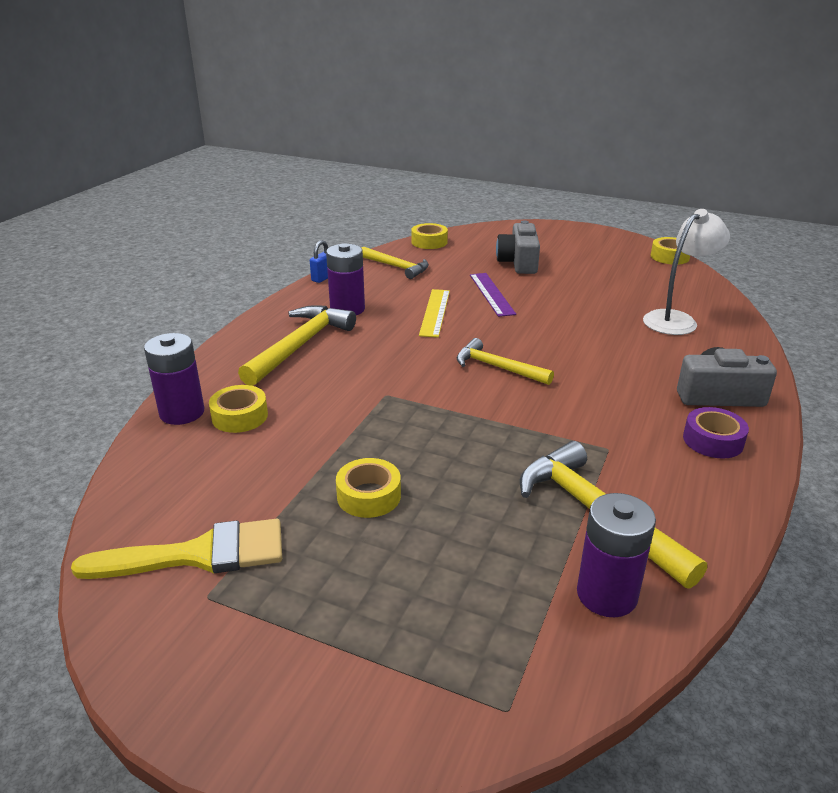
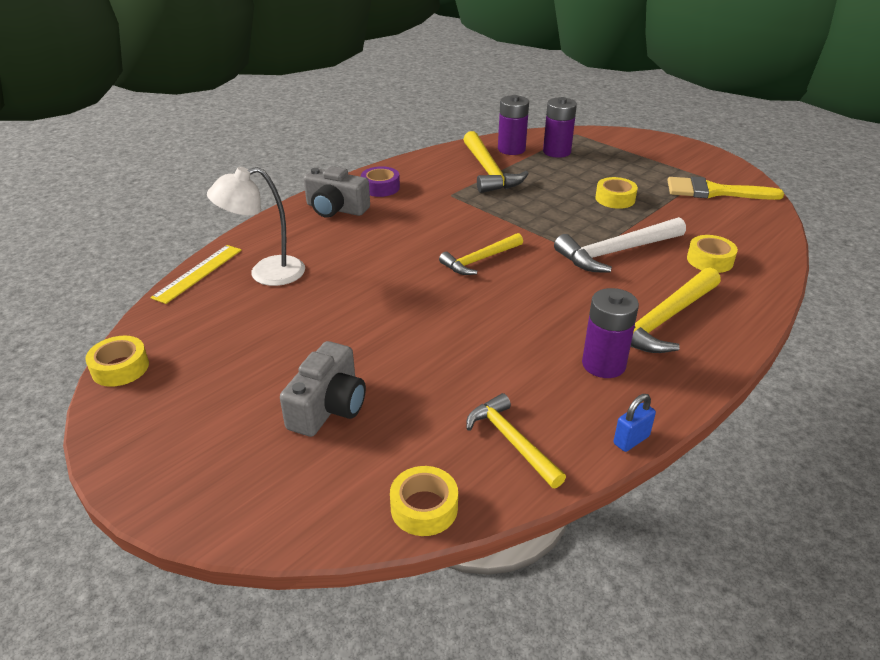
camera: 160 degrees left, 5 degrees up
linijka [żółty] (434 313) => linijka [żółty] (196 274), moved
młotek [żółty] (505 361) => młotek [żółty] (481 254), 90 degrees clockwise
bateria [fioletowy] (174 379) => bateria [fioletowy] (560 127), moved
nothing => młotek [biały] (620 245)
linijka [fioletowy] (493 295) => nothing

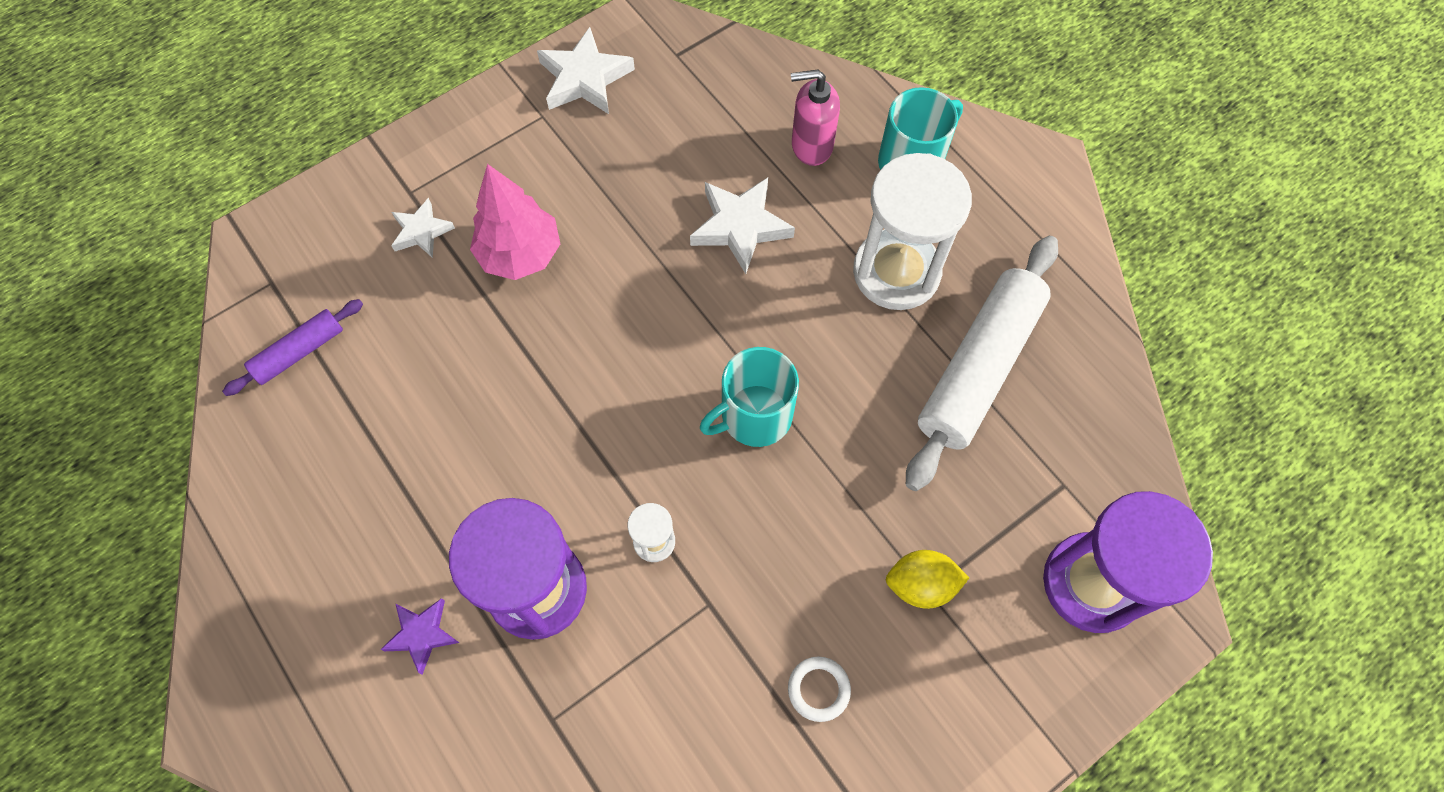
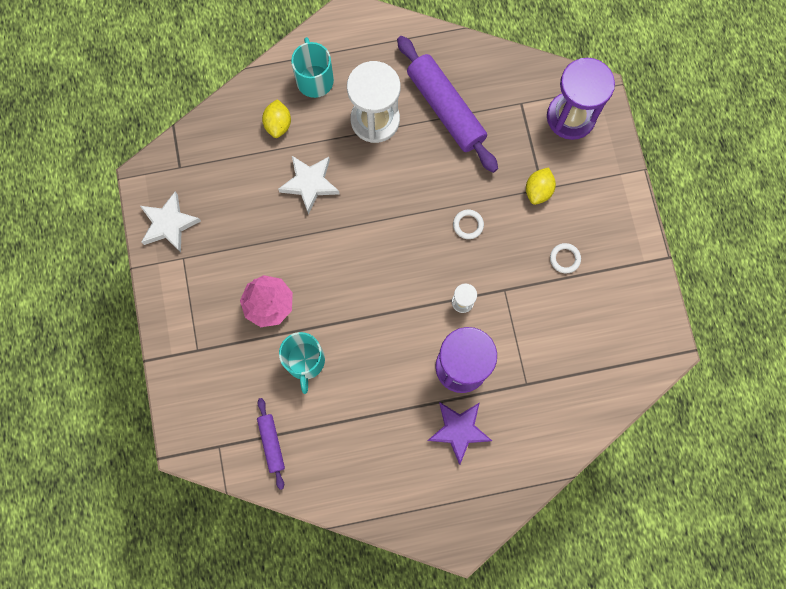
camera: 65 degrees left, 10 degrees up
dozownik mydła [różowy] (815 117) => cytryna [żółty] (276 118)
kubek [turkusowy] (749 397) => kubek [turkusowy] (302 363), moved
wałek do ciasta [biały] (982 363) => wałek do ciasta [fioletowy] (447 104)
gwiazda [fioletowy] (419 636) => gwiazda [fioletowy] (459 433), x1.64
nothing => pierścień [biały] (468 224)
gwiazda [biały] (423 228) => nothing

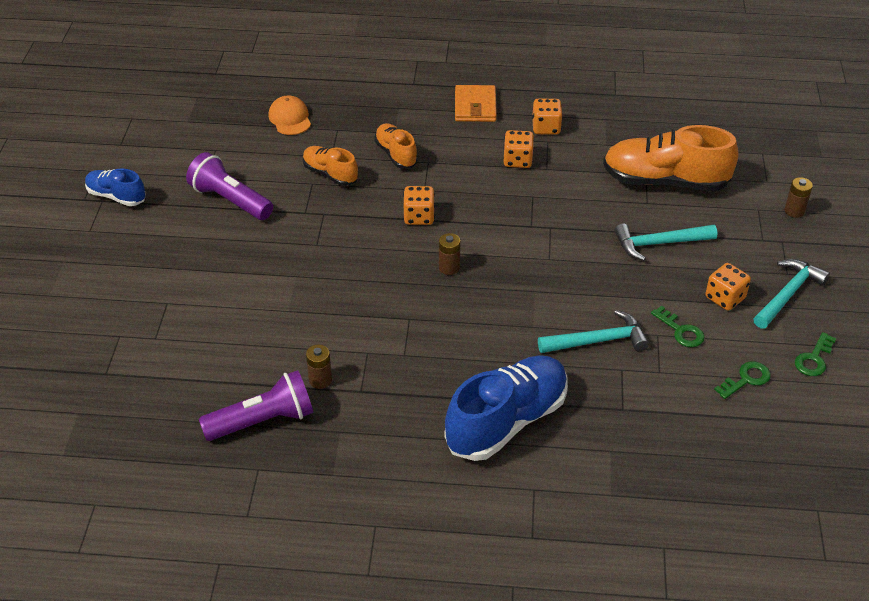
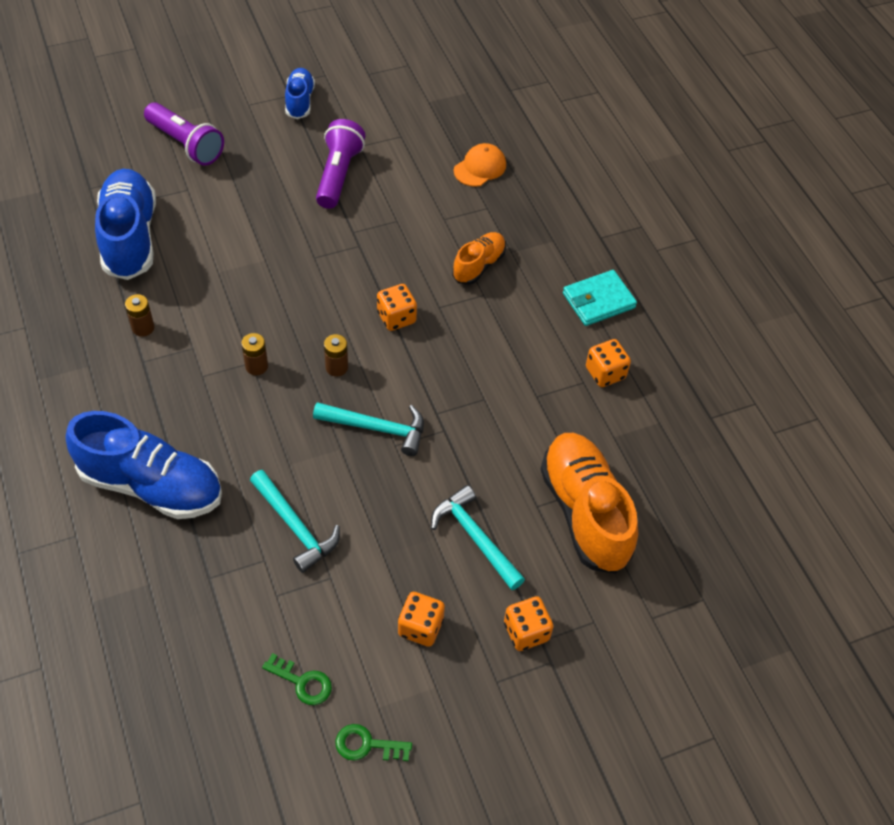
camera: 60 degrees right, 10 degrees up
nothing => but [niebieski] (125 224)
latarka [fioletowy] (256 405) => latarka [fioletowy] (184 134), moved
bateria [brązowy] (799 197) => bateria [brązowy] (254 354), moved
młotek [turkusowy] (791 294) => młotek [turkusowy] (368 429), moved
kostka do gry [pomarańczowy] (518 149) => kostka do gry [pomarańczowy] (528 623), moved
portfel [pomarańczowy] (476 103) => portfel [turkusowy] (600 298)
but [pomarańczowy] (330 166) => nothing
klucz [zielony] (678 326) => nothing

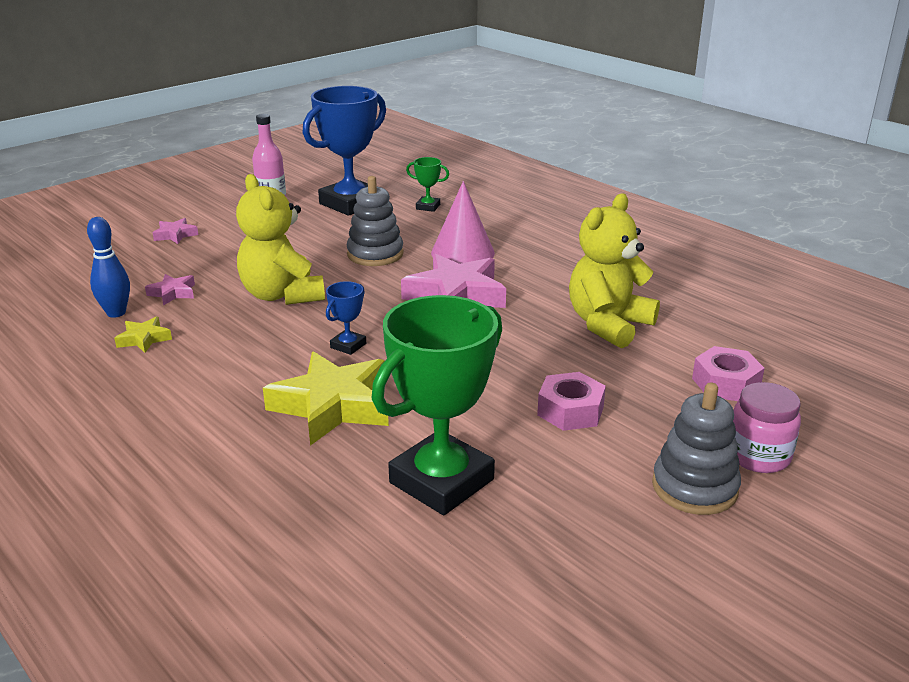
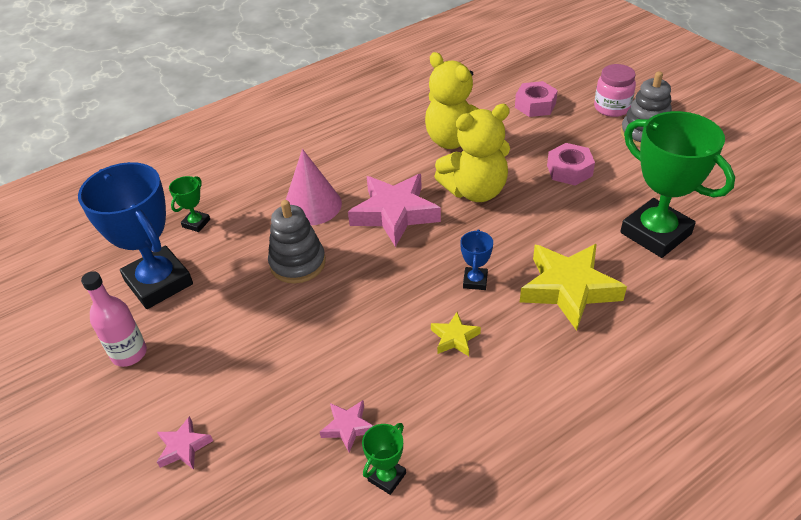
camera: 80 degrees left, 15 degrees up
kręgiel [niebieski] (108 267) => puchar [zielony] (384 459)
gwiazda [żółty] (143 334) => gwiazda [żółty] (456 334), moved
miś [żółty] (280 239) => miś [żółty] (472 153), moved
puchar [niebieski] (346 318) => puchar [niebieski] (476 260), 60 degrees clockwise

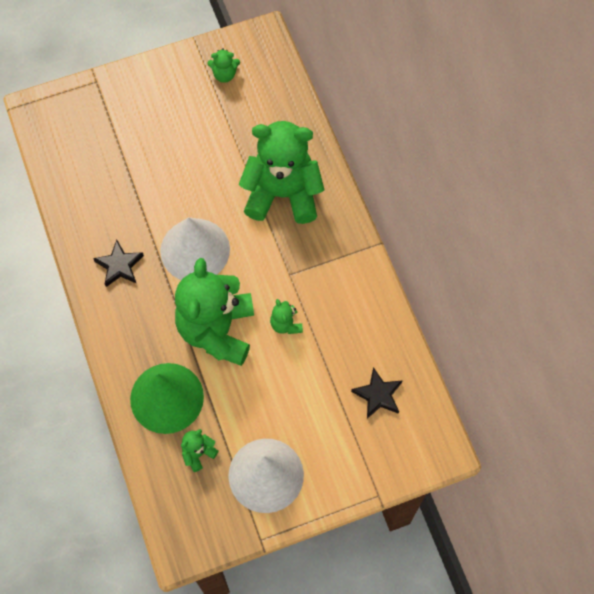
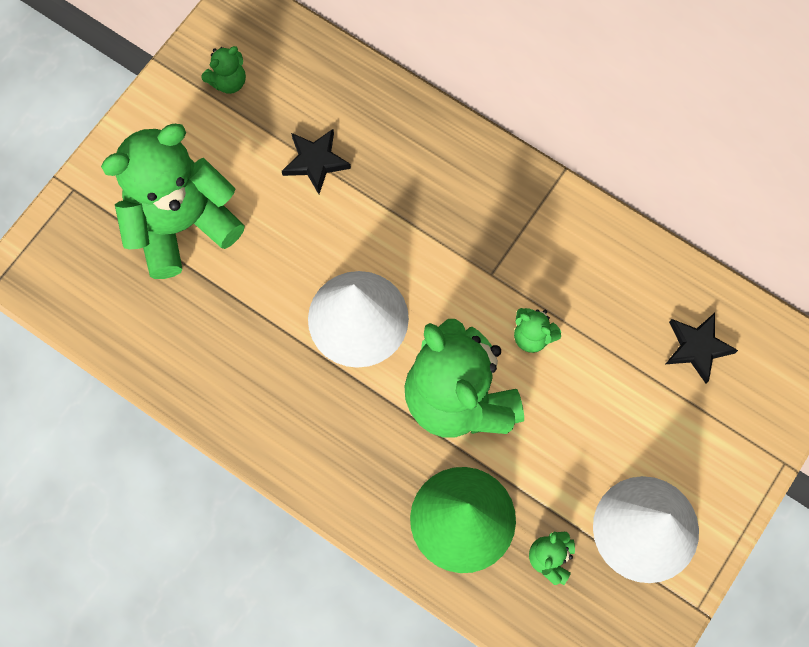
camera: 35 degrees left, 5 degrees up
miś [zielony] (281 172) => miś [zielony] (173 201), moved
gwiazda [czarny] (118 263) => gwiazda [czarny] (316 161), moved

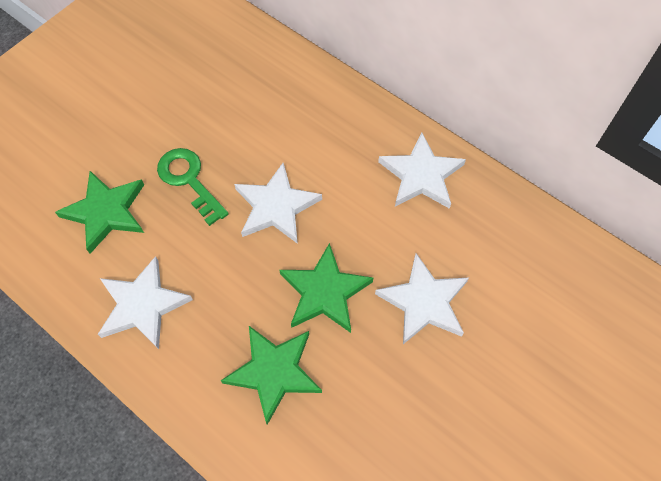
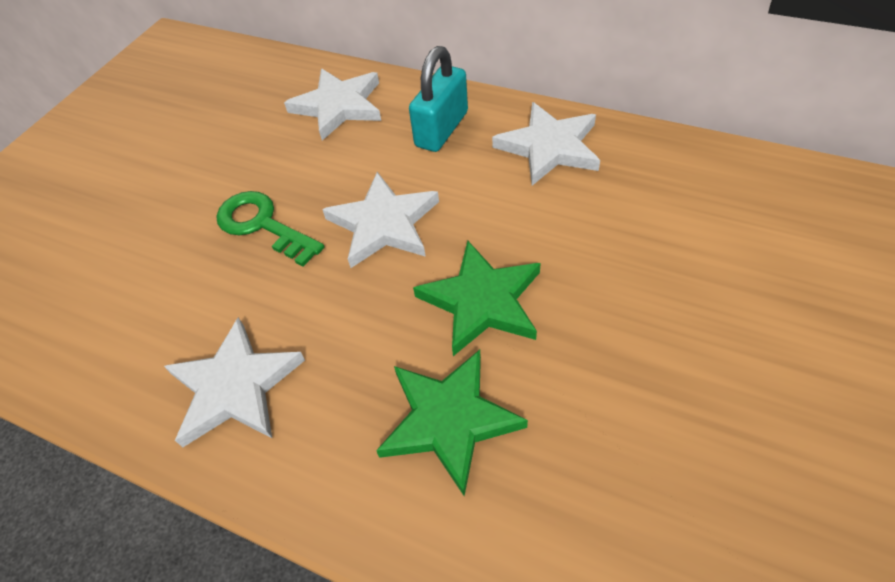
camera: 10 degrees left, 10 degrees down
gwiazda [biały] (422 298) => gwiazda [biały] (332 105), moved
nothing => kłódka [turkusowy] (438 99)
gwiazda [zielony] (99 212) => nothing

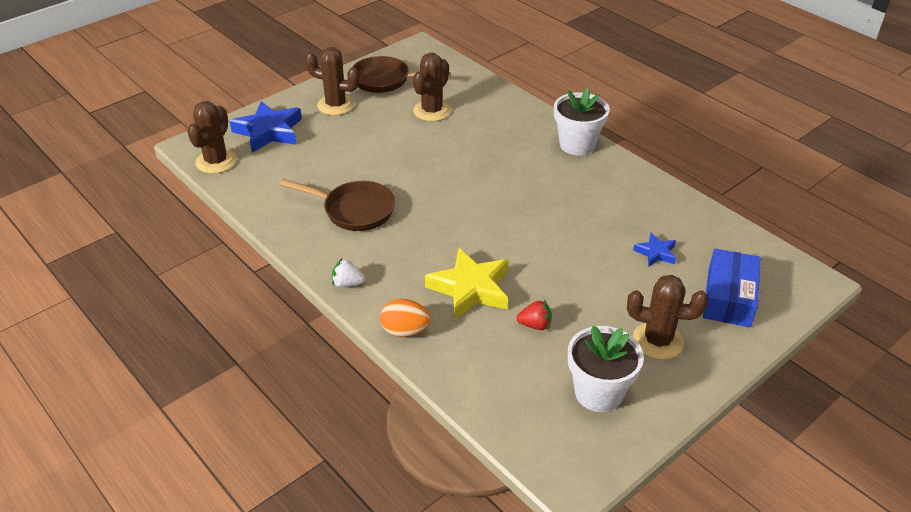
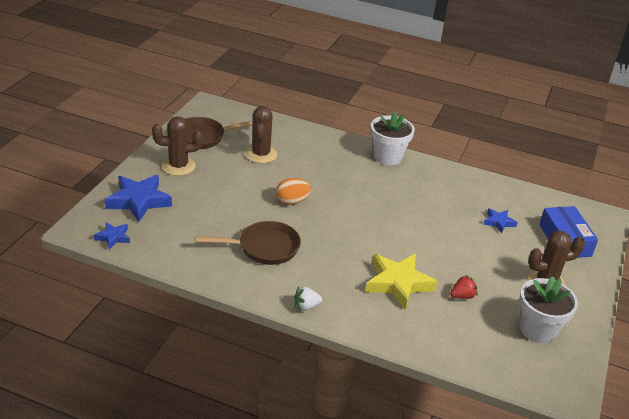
camera: 30 degrees left, 5 degrees down
kaktus [brązowy] (212 137) => gwiazda [niebieski] (112 235)
jajko [pomarańczowy] (405 318) => jajko [pomarańczowy] (293 191), moved

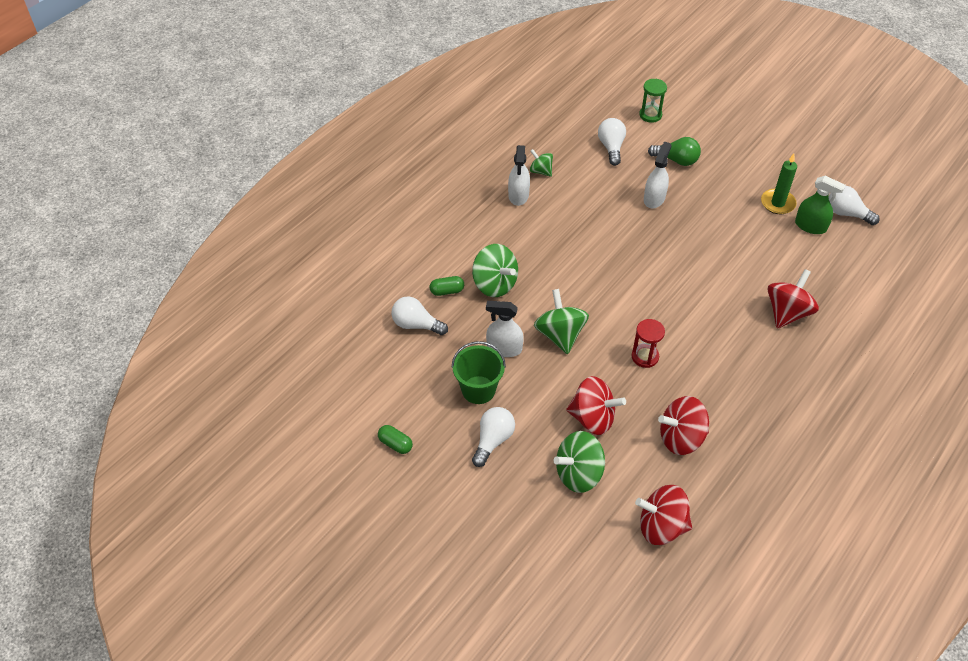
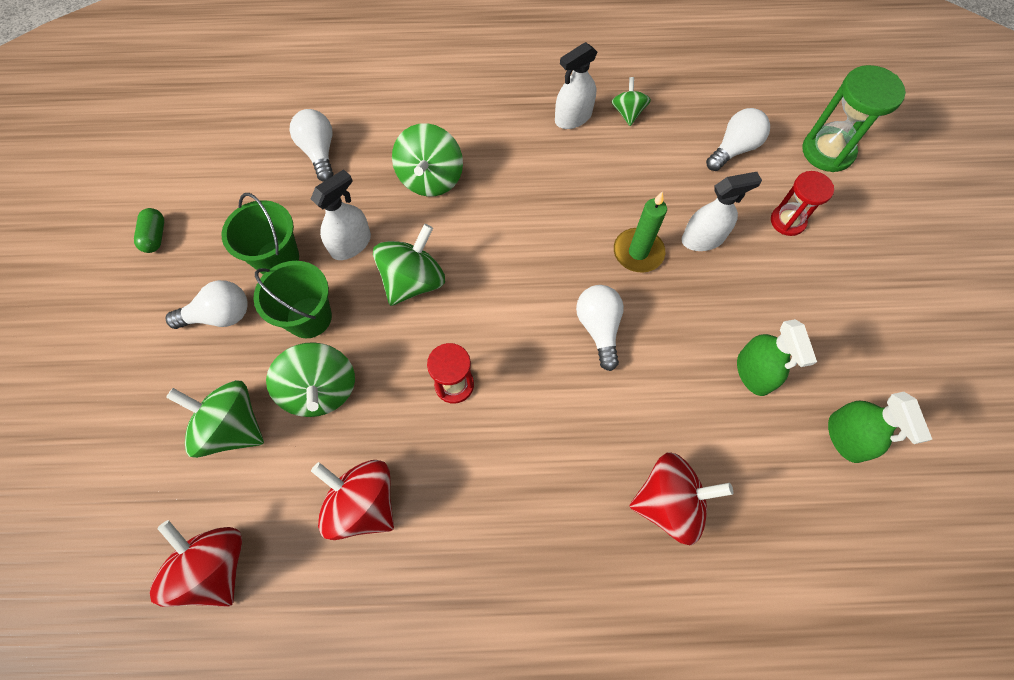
camera: 50 degrees right, 15 degrees up
nothing => wiadro [zielony] (293 299)
bączek [czerwony] (596 405) => bączek [zielony] (310 379)
spryskiwacz [biały] (505 329) => spryskiwacz [biały] (341 214), 75 degrees clockwise
żarówka [biały] (854 205) => żarówka [biały] (600 328), moved
świeca [zielony] (779 184) => świeca [zielony] (640 232), moved
nothing => spryskiwacz [zielony] (777 357)
żarówka [zielony] (674 151) => klepsydra [czerwony] (802 203)
klepsydra [zielony] (653 101) => klepsydra [zielony] (854 118), x1.55
kapsułka [zielony] (447 286) => nothing

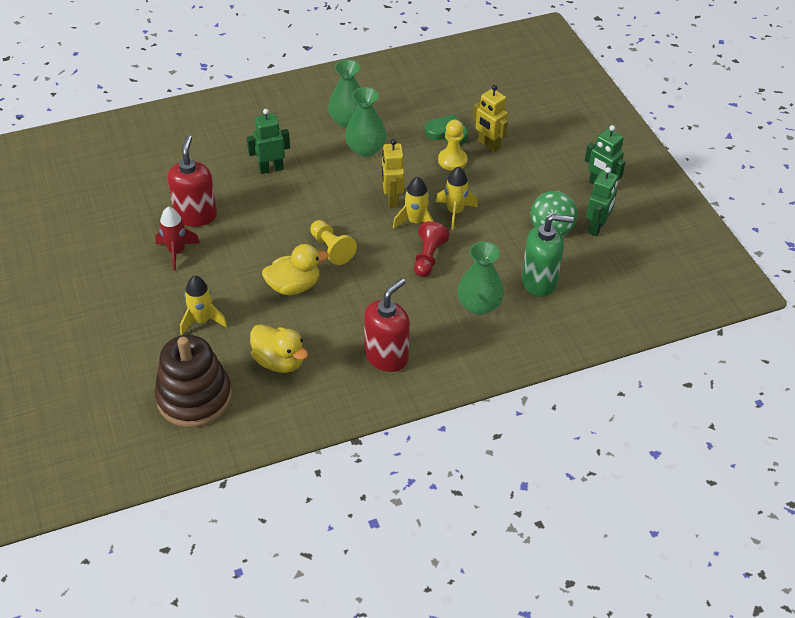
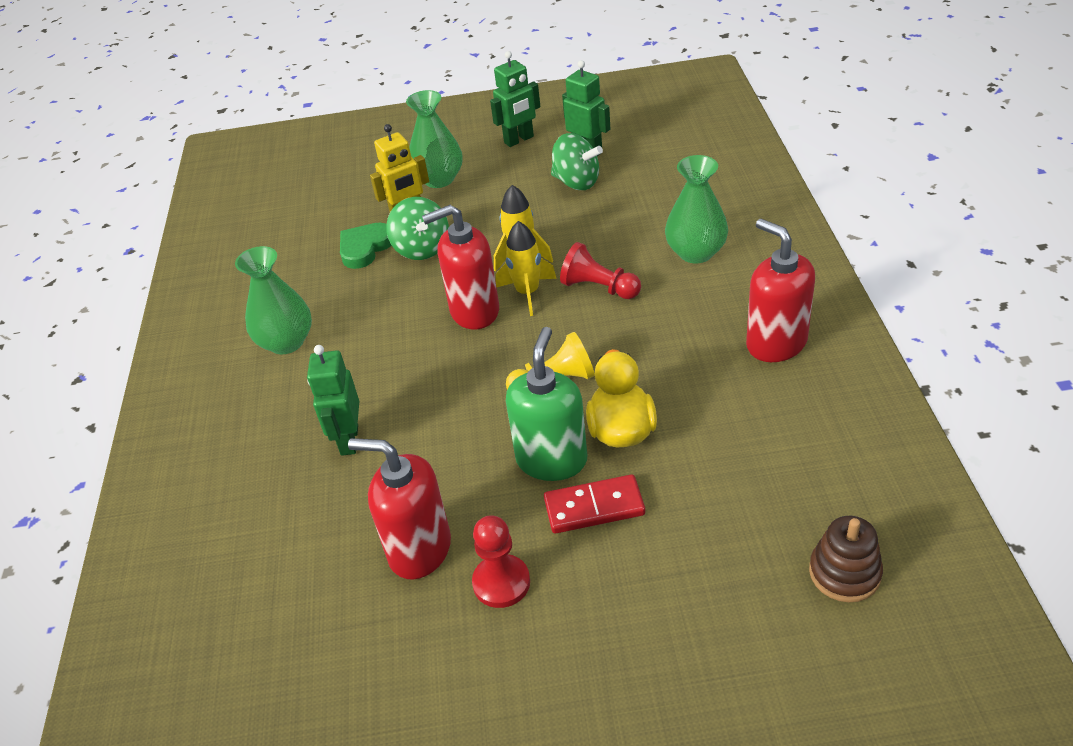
camera: 70 degrees left, 5 degrees down
pionek [żółty] (452 145) => bączek [zielony] (417 228)
wazon [zielony] (366 122) => wazon [zielony] (434 139), moved
robot [żółty] (393 173) => dozownik mydła [czerwony] (460 267)
rakieta [czerwony] (177 239) => pionek [czerwony] (501 562)
dozownik mydła [zielony] (548 255) => dozownik mydła [zielony] (546 404), moved
nothing => kostka domina [czerwony] (594 503)
zabawka nakładanka [brązowy] (193 381) => zabawka nakładanka [brązowy] (846 559), x0.55
rakieta [żółty] (203 305) => nothing
kaczka [żółty] (279 348) => nothing

